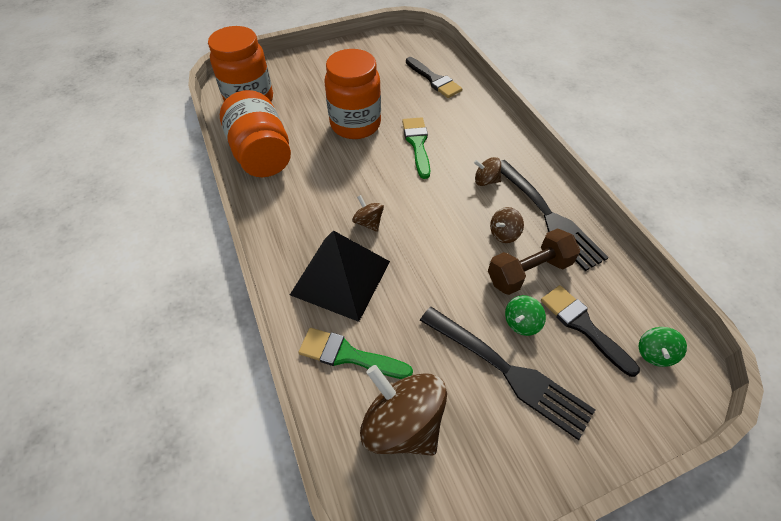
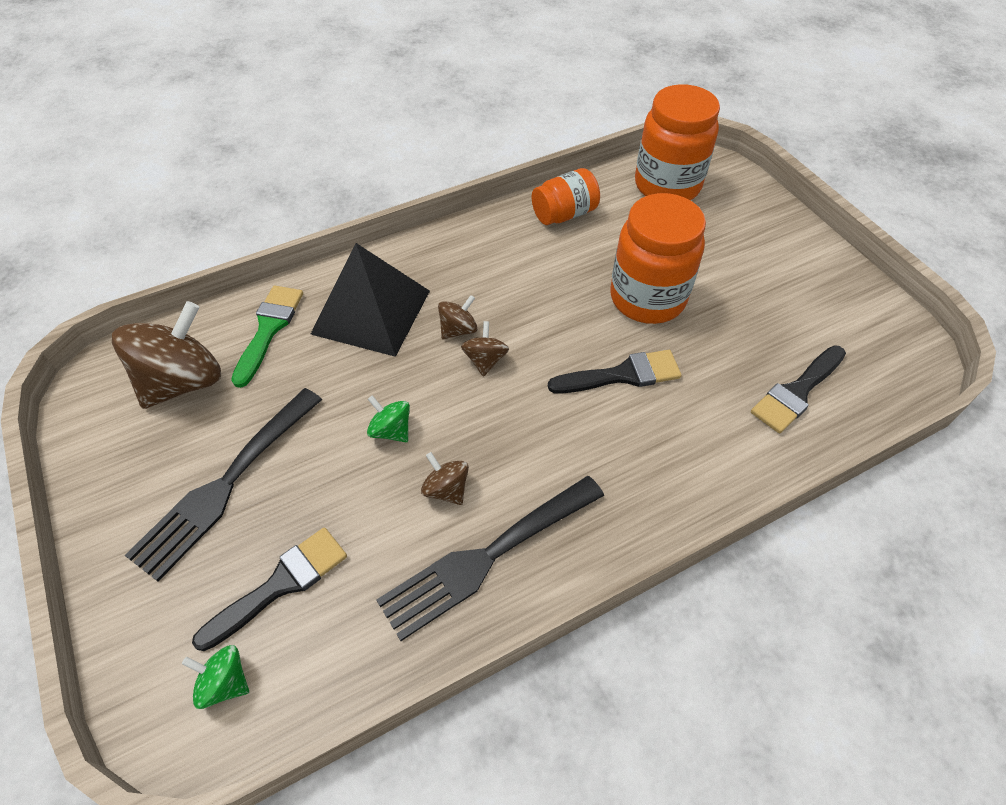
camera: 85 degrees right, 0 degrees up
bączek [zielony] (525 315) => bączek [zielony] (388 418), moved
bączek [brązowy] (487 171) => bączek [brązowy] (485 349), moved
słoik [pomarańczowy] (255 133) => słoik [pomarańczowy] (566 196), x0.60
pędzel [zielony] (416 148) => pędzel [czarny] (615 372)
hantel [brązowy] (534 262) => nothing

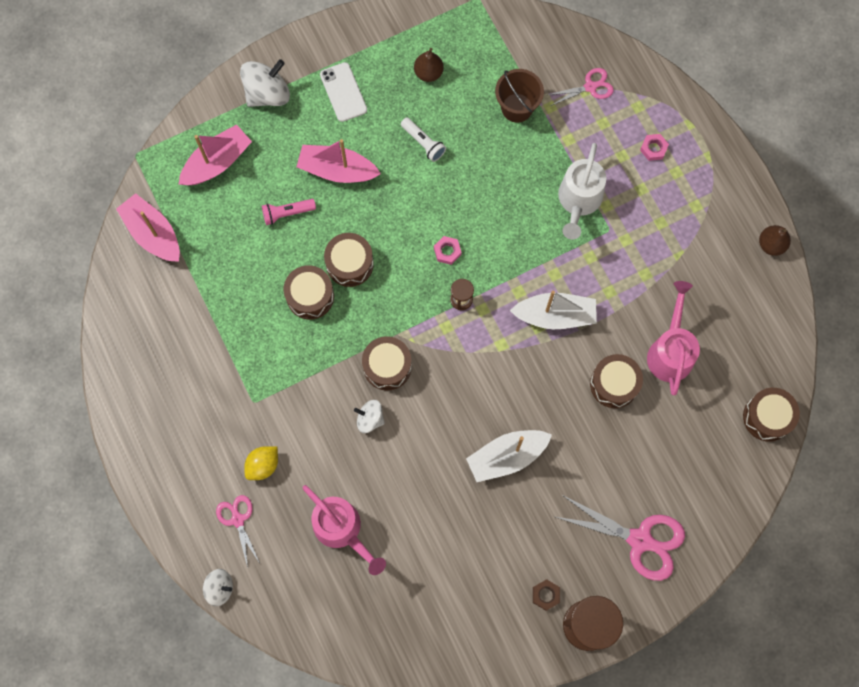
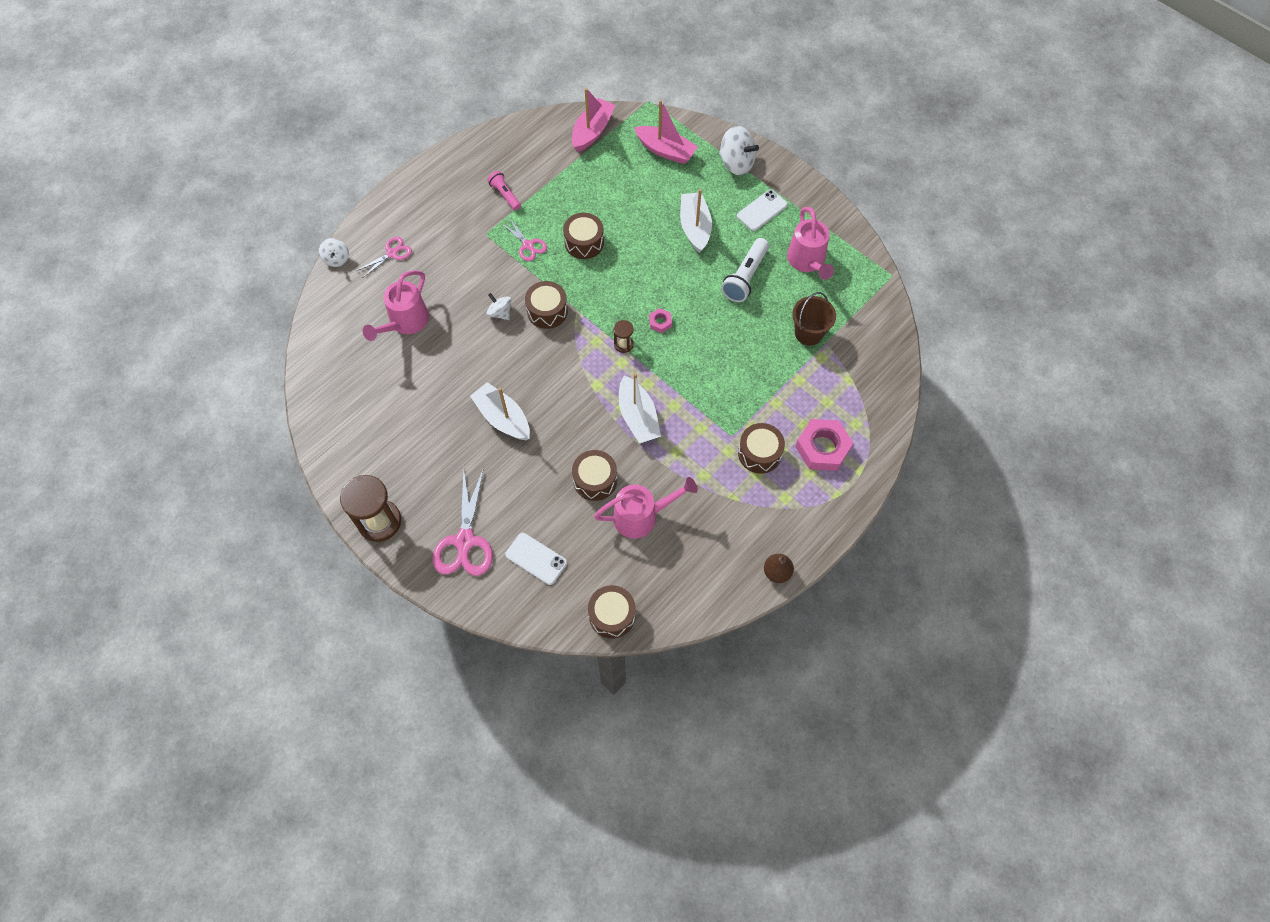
camera: 70 degrees right, 10 degrees down
latarka [różowy] (289 212) => latarka [różowy] (504 190), moved
bączek [biały] (369 416) => bączek [biały] (499 306), 45 degrees counterclockwise
nożyczki [różowy] (581 87) => nożyczki [różowy] (524 239), moved
nothing => telefon [biały] (536 559)
łódka [różowy] (338 161) => łódka [biały] (696 221)
latarka [biały] (423 139) => latarka [biały] (745 270), x1.61
bęben [brązowy] (349 260) => bęben [brązowy] (761 448), moved
gruszka [brązowy] (429 65) => konewka [różowy] (810 243)
nakrętka [różowy] (654 147) => nakrętka [różowy] (824 445), x2.11
cytryna [żółty] (261 463) => nothing
nakrętka [brązowy] (546 595) => nothing
konewka [biały] (582 191) => nothing

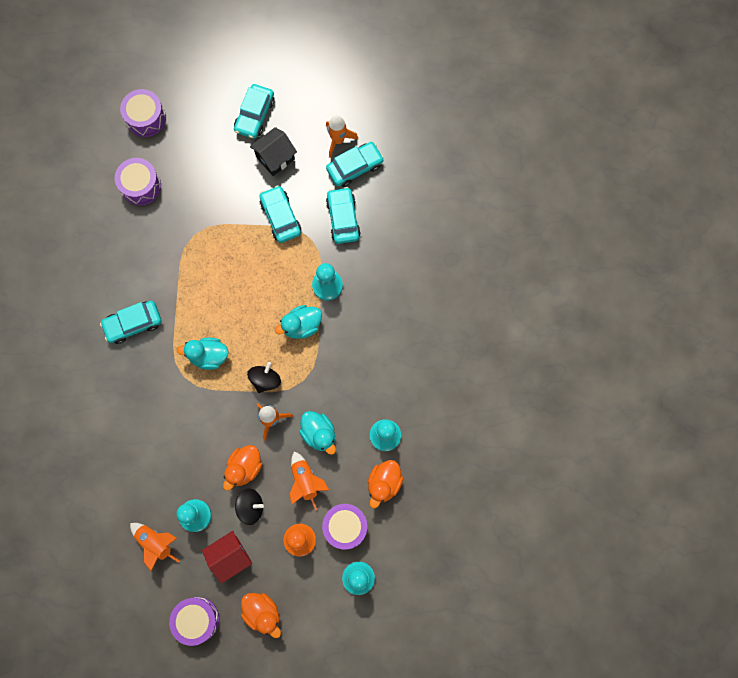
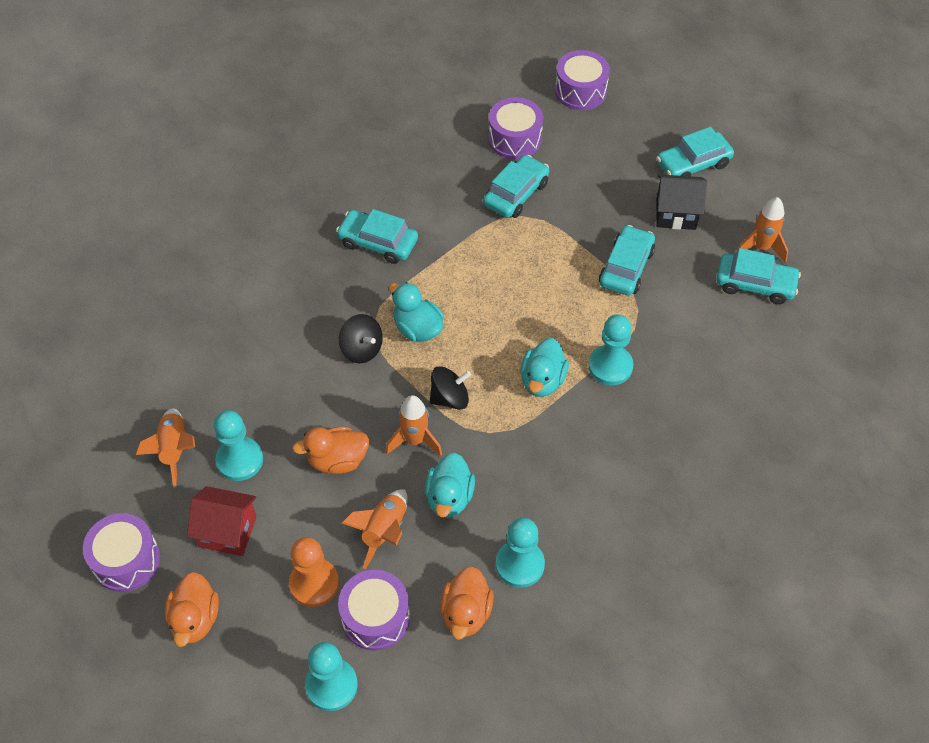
camera: 45 degrees right, 20 degrees down
bączek [czarny] (249 506) => bączek [czarny] (361 338), moved
kaczka [pomarańczowy] (385 484) => kaczka [pomarańczowy] (467 603), 60 degrees counterclockwise
samochód [turkusowy] (343 215) => samochód [turkusowy] (516 186), moved
kaczka [turkusowy] (298 322) => kaczka [turkusowy] (544 367), 90 degrees counterclockwise

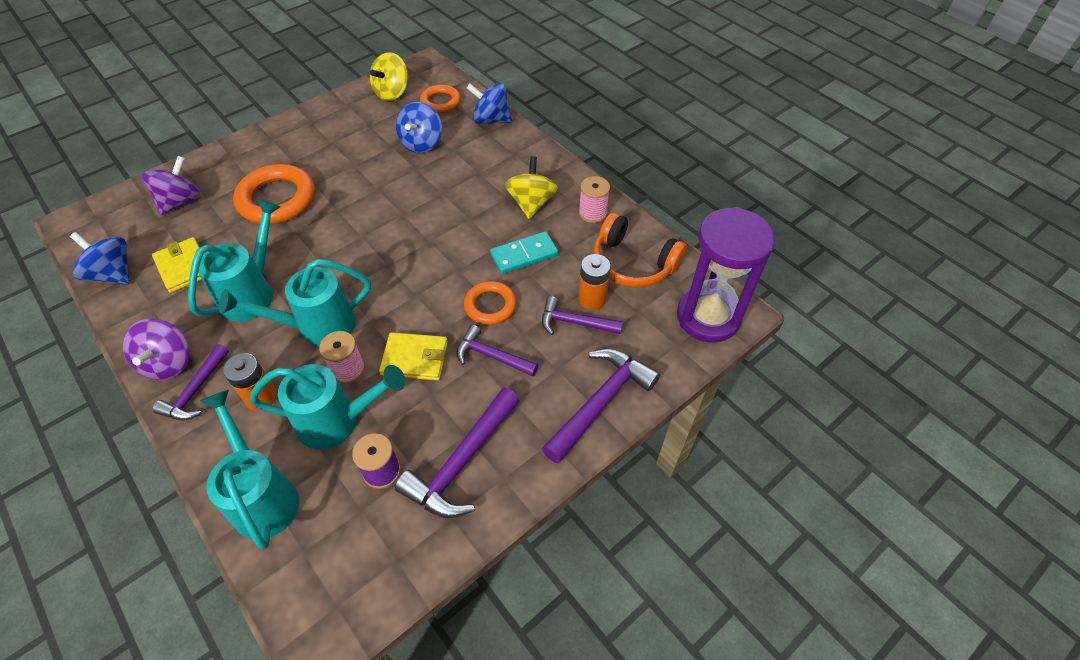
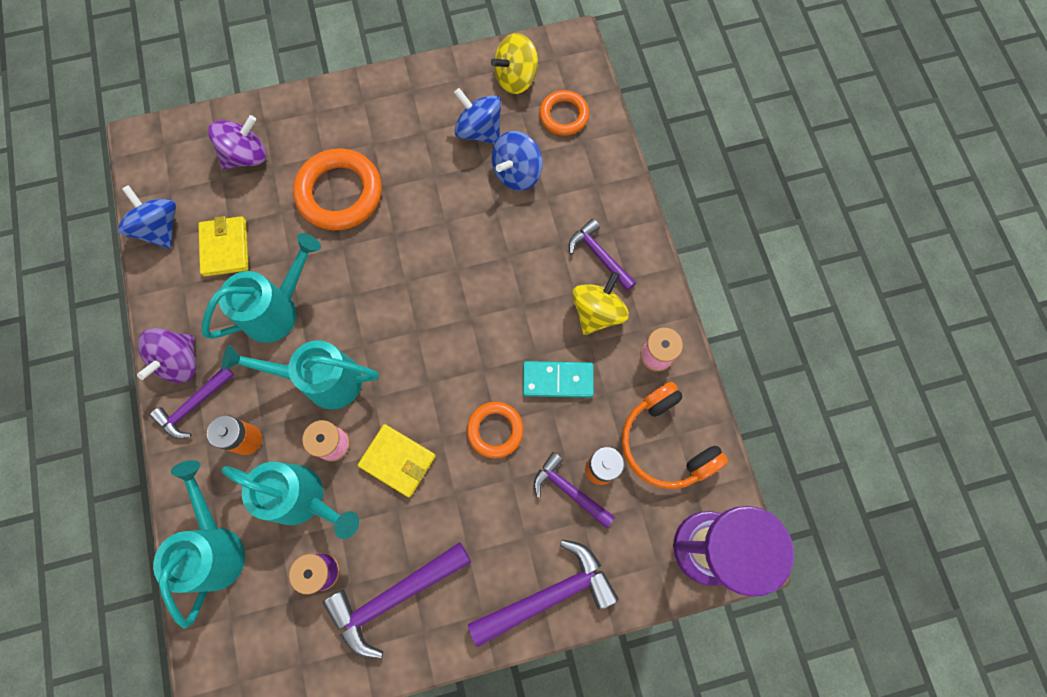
camera: 25 degrees right, 20 degrees up
bączek [niebieski] (489 103) => bączek [niebieski] (477 116), moved
młotek [fioletowy] (497 350) => młotek [fioletowy] (602 255), moved

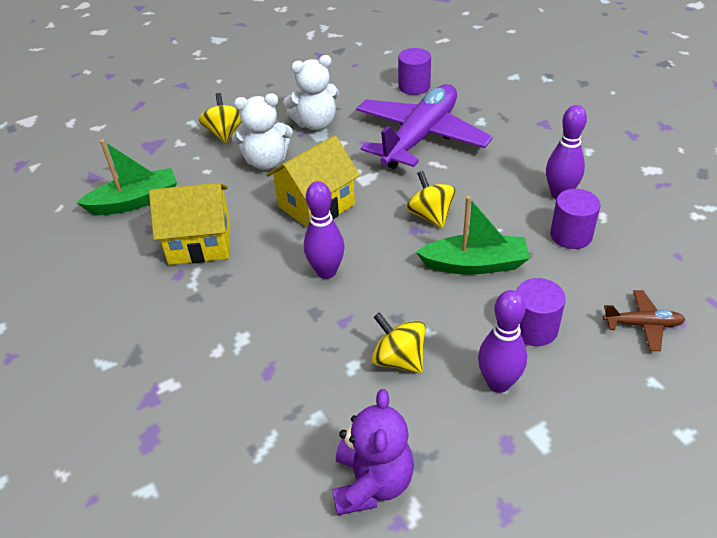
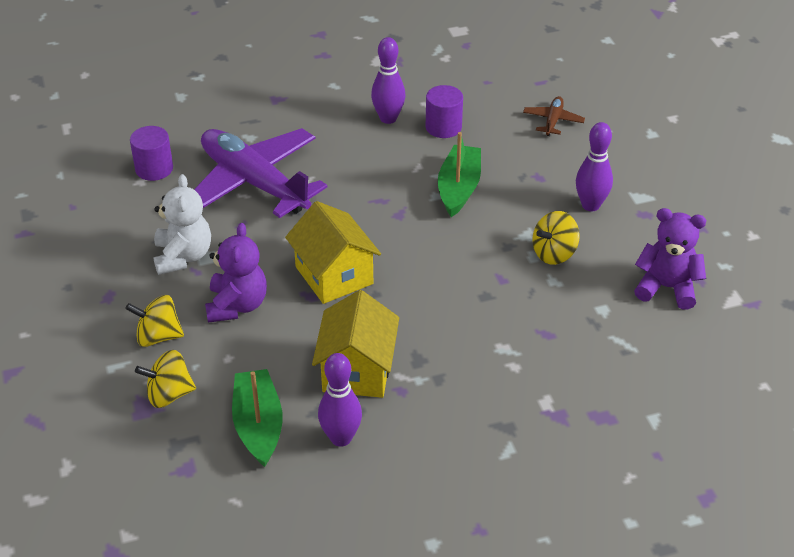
camera: 80 degrees left, 0 degrees up
bączek [żółty] (431 199) => bączek [żółty] (165 379), moved
miś [biały] (262 131) => miś [fioletowy] (236 273)
kręgiel [fioletowy] (324 230) => kręgiel [fioletowy] (340 400), moved
walec [fioletowy] (541 312) => nothing

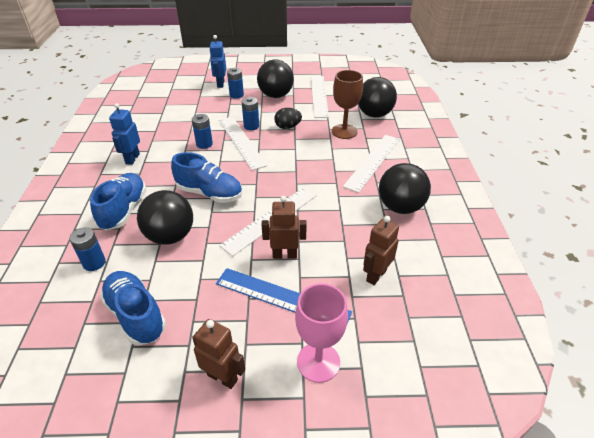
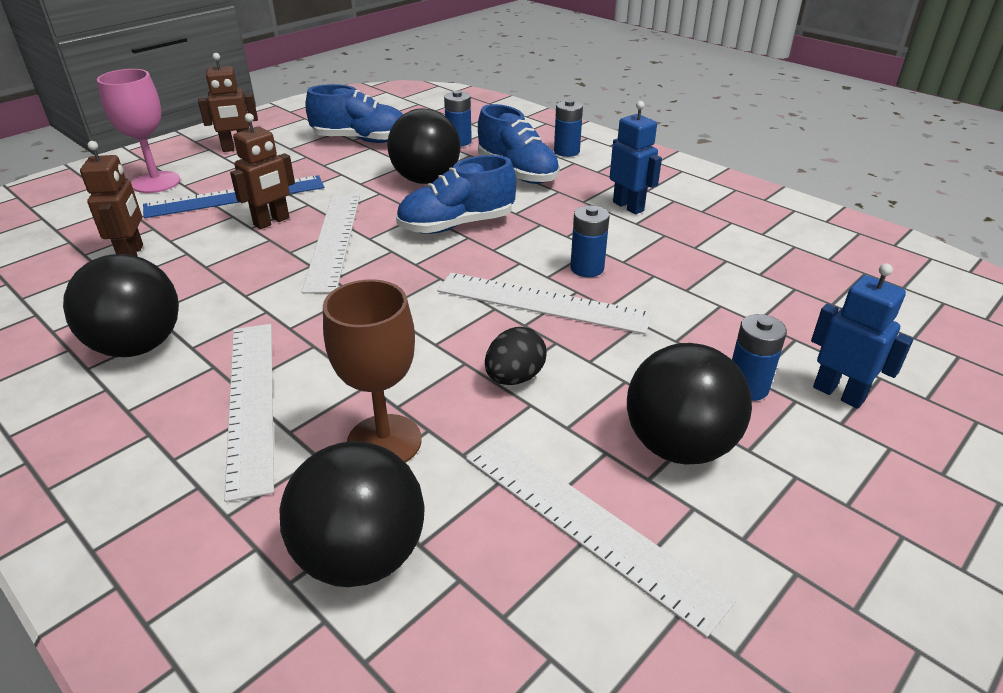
camera: 135 degrees right, 5 degrees down
bateria [niebieski] (250 113) => bateria [niebieski] (568 128), moved

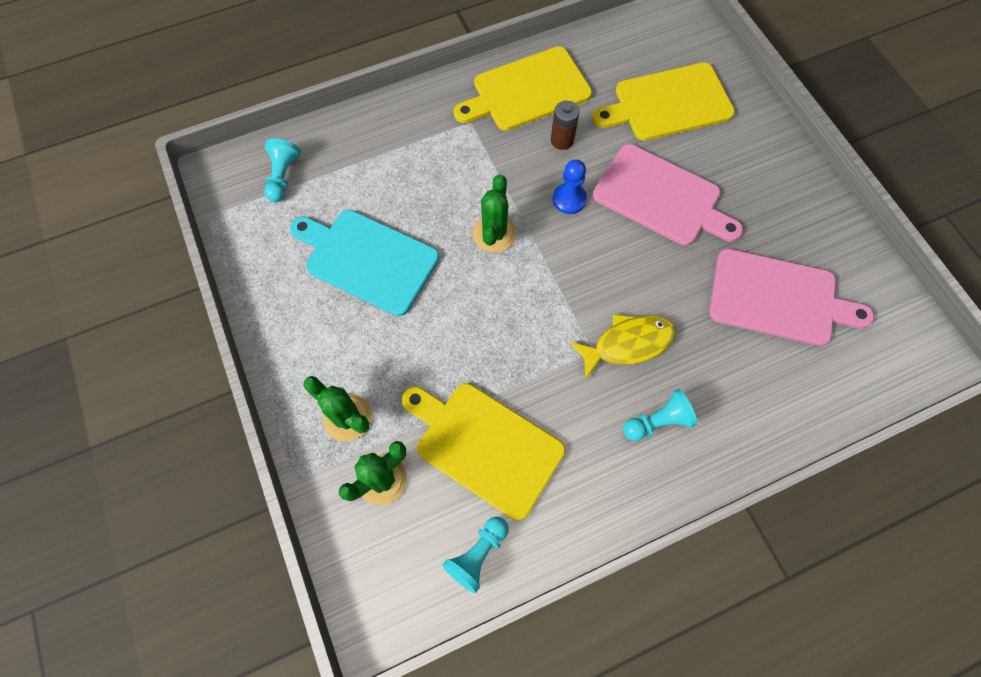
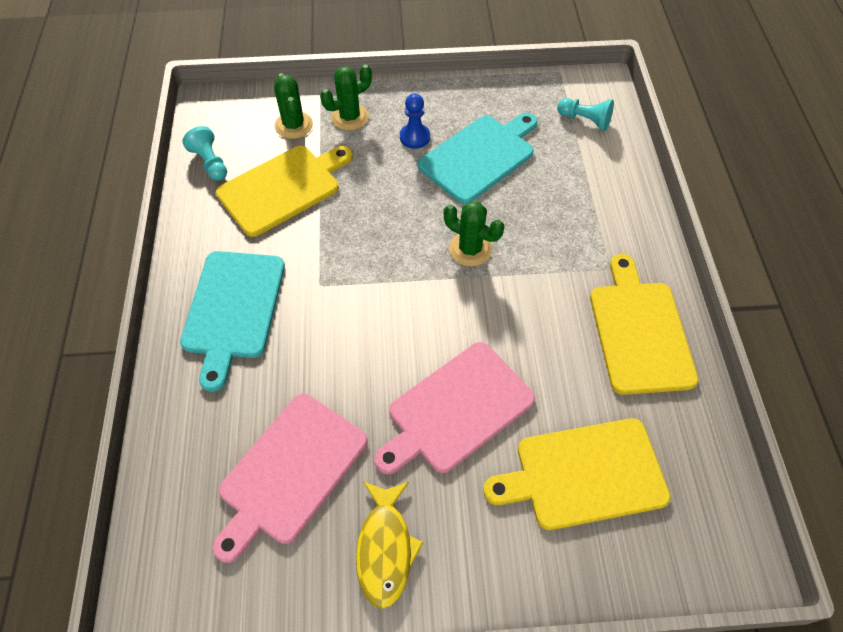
camera: 110 degrees right, 10 degrees down
pionek [turkusowy] (660 415) => deska do krojenia [turkusowy] (232 321)
ryba [żółty] (622 347) => ryba [żółty] (390 545), moved
pionek [niebieski] (570 187) => pionek [niebieski] (415 121), moved
deska do krojenia [żółty] (663 102) => deska do krojenia [żółty] (577 474), 105 degrees counterclockwise
bateria [brązowy] (565 125) => nothing

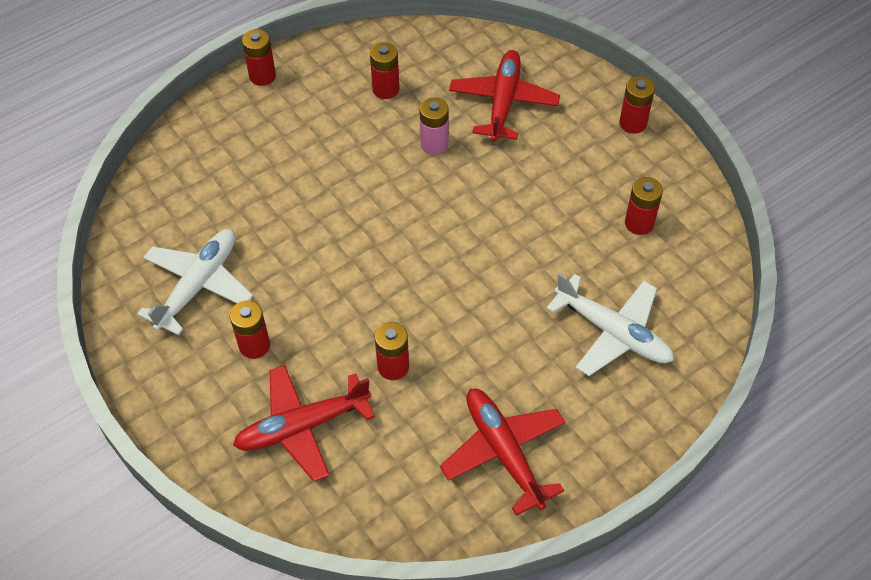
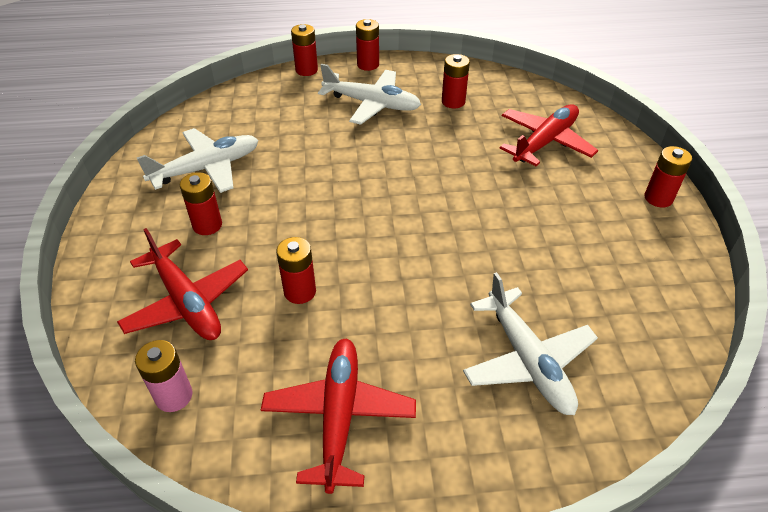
camera: 30 degrees right, 10 degrees down
samolot [czerwony] (304 423) => samolot [czerwony] (182 284), 135 degrees counterclockwise
bateria [różowy] (434 126) => bateria [różowy] (163 376), moved
bateria [czerwony] (644 206) => bateria [czerwony] (304 50), moved
nothing => samolot [biały] (369 94)

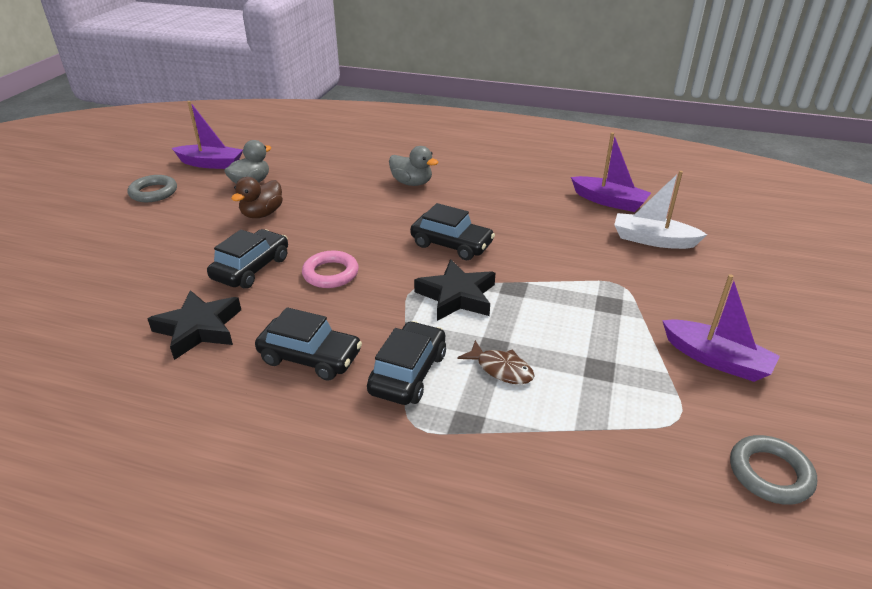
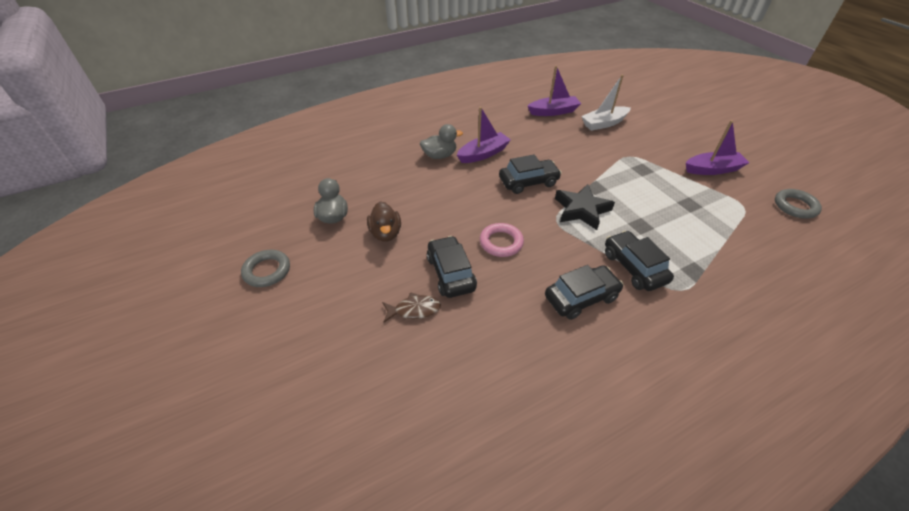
camera: 45 degrees left, 10 degrees up
ryba [brązowy] (496 362) => ryba [brązowy] (411 307), moved
łódka [fioletowy] (207 135) => łódka [fioletowy] (484 135), moved
gwiazda [czarny] (194 325) => nothing

